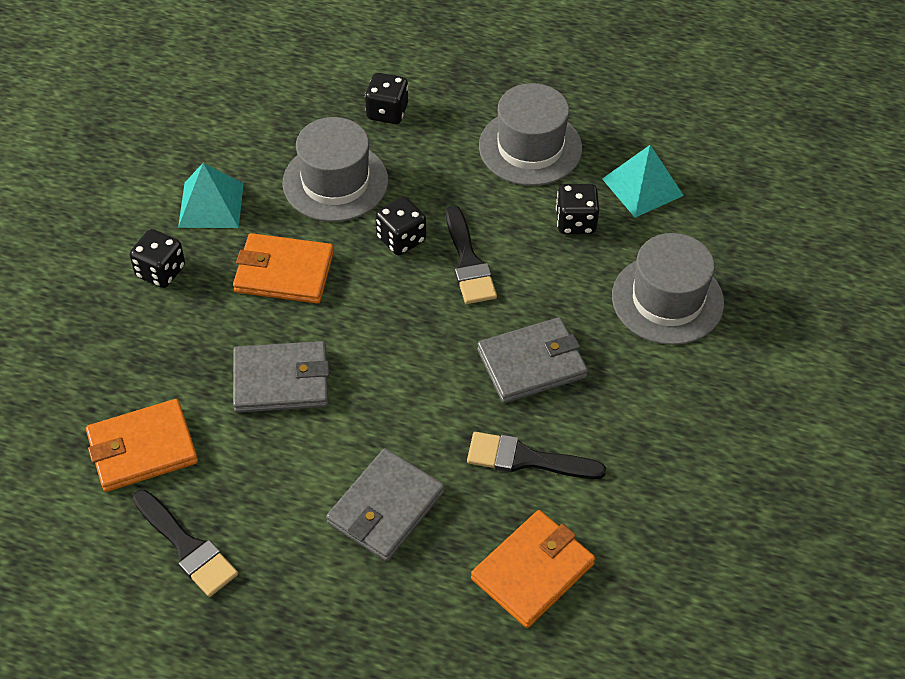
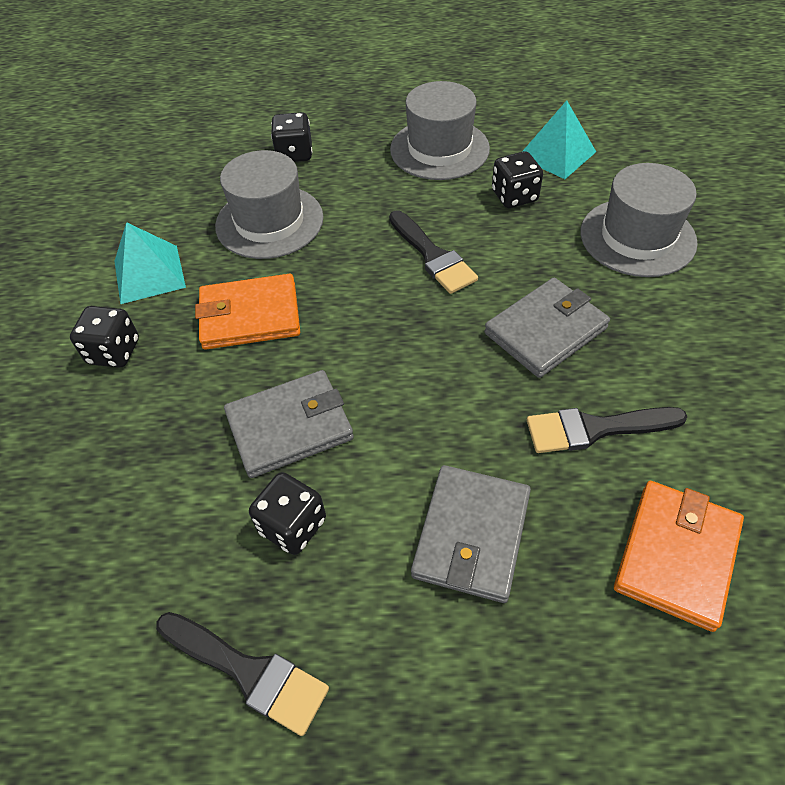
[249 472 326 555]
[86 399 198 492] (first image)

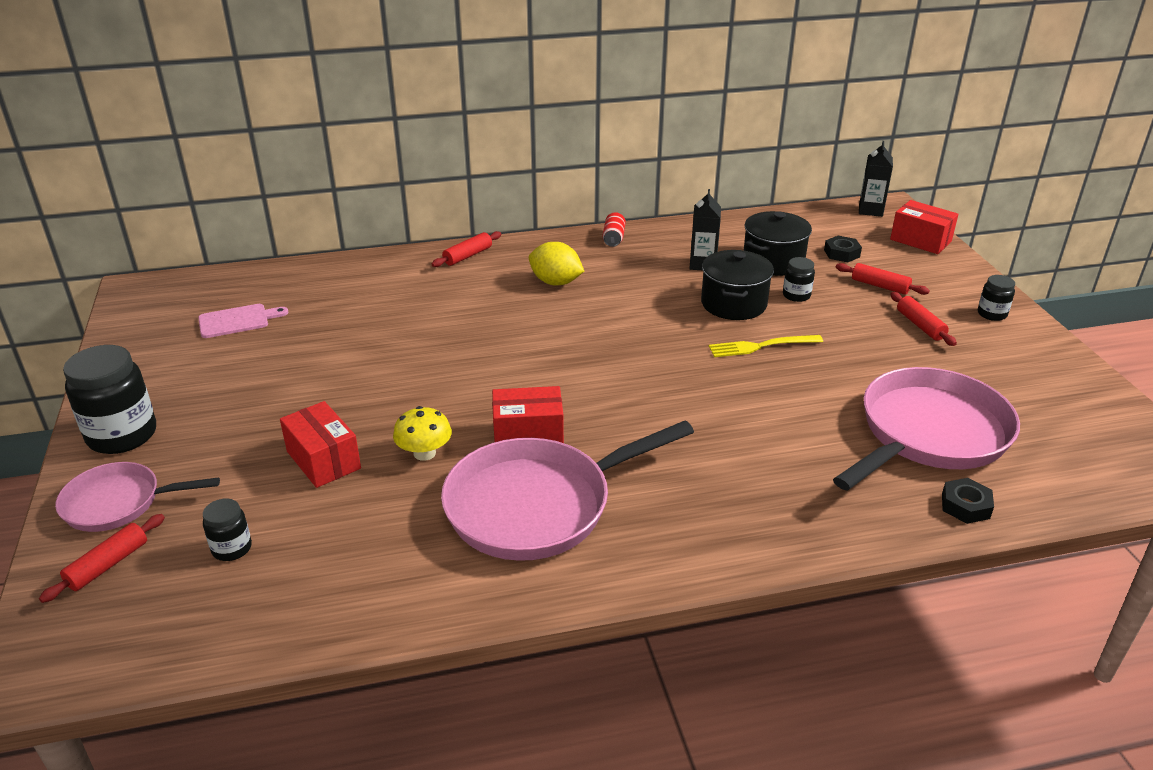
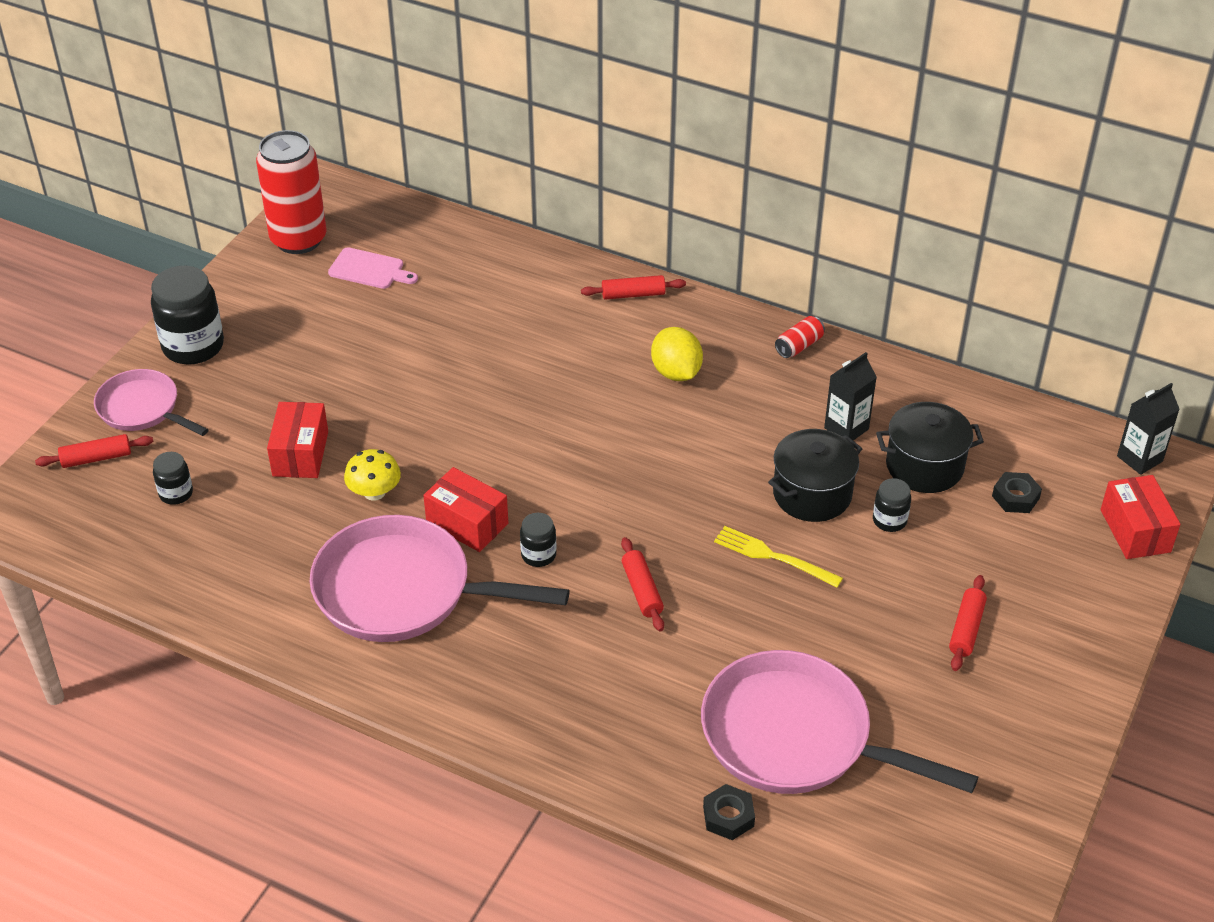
[256 130 327 254]
[520 513 556 567]
[621 537 664 632]
[701 650 978 794]

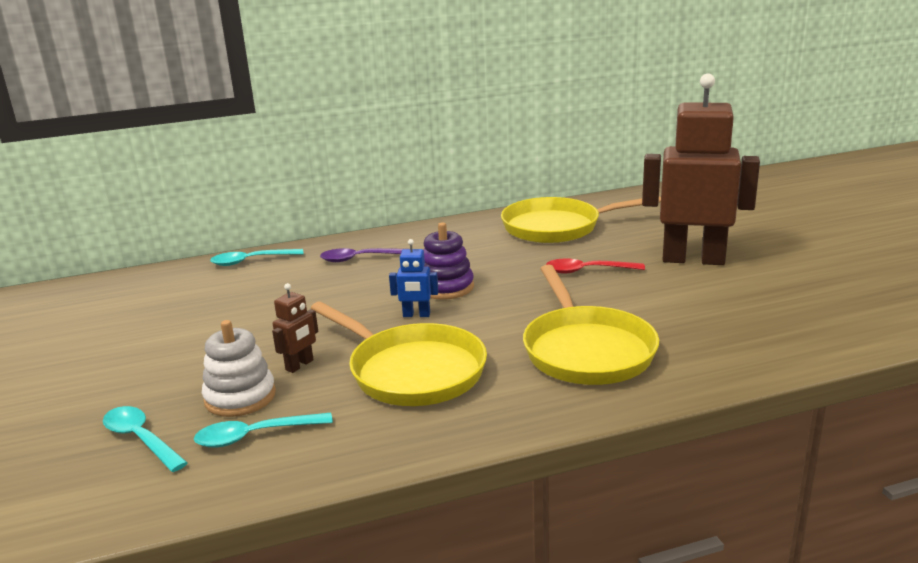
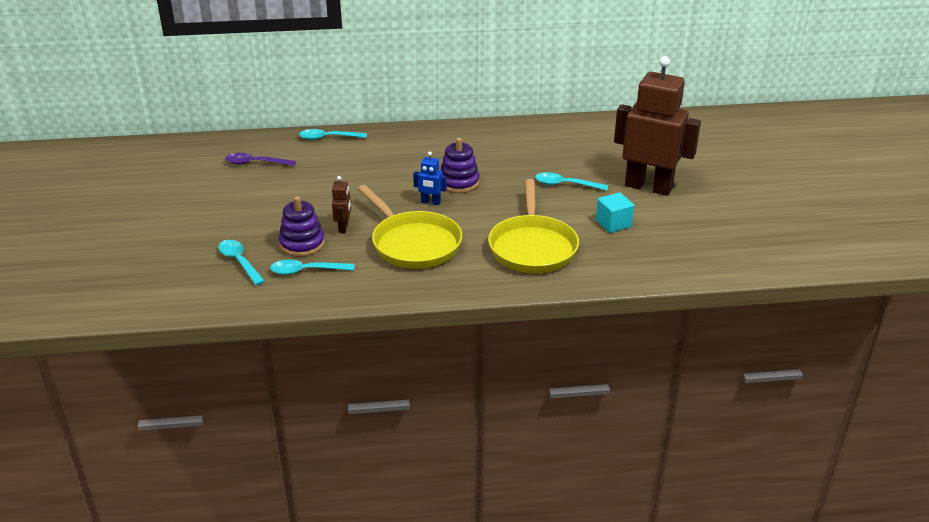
[225 153 296 166]
[279 196 325 257]
[332 176 351 233]
[535 172 608 191]
[596 193 634 233]
[501 196 661 243] (first image)

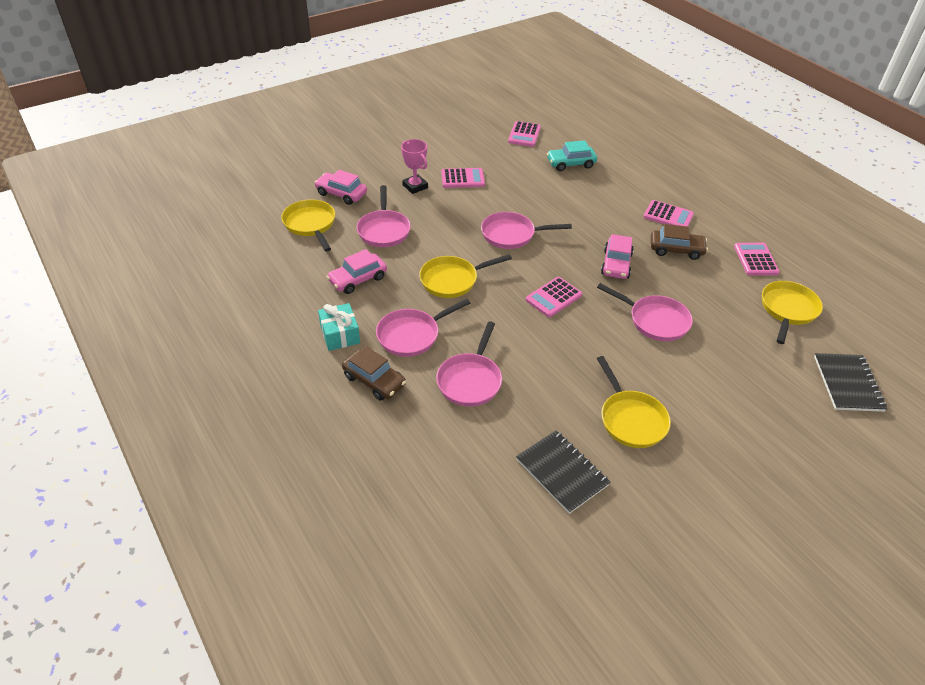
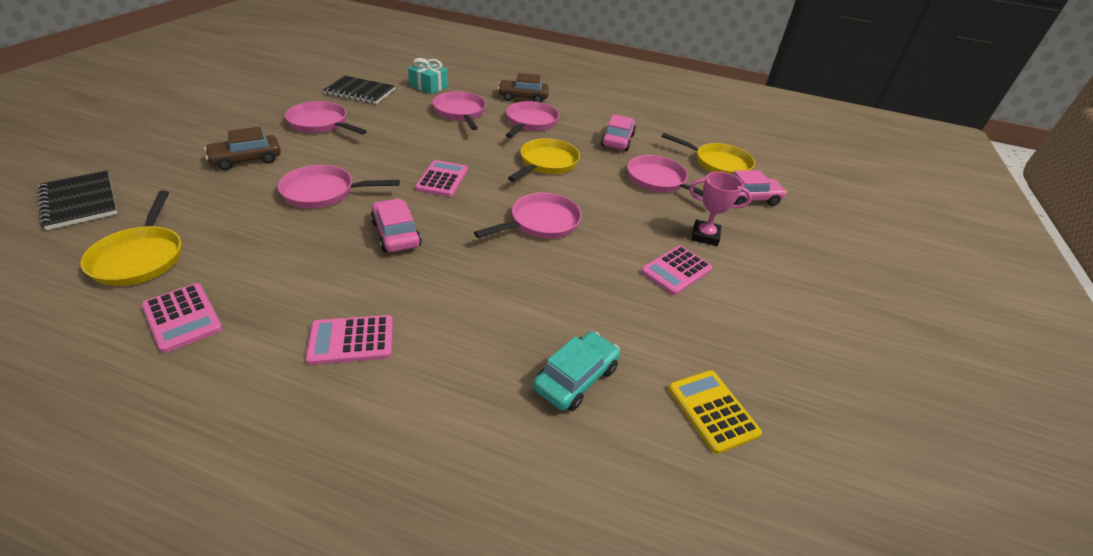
[204 127 281 170]
[285 101 367 134]
[408 58 448 94]
[668 370 762 454]

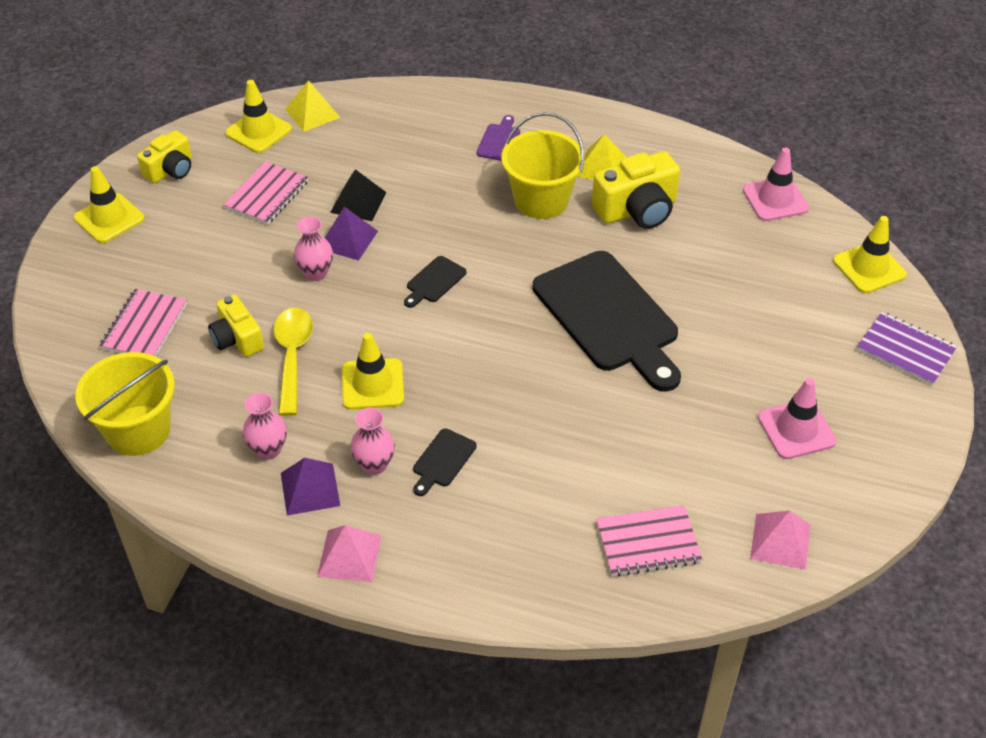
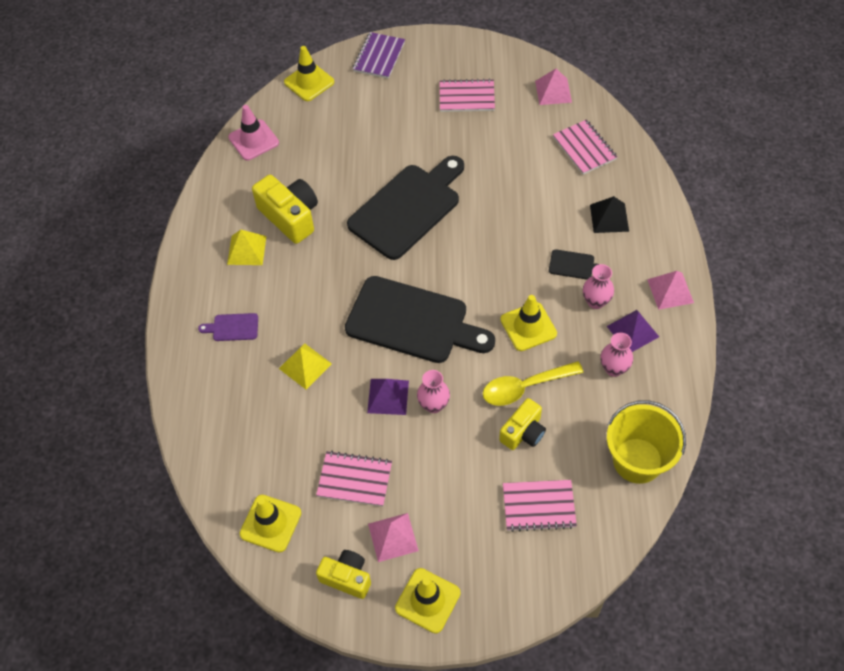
[279 343 332 390]
[345 276 495 363]
[368 513 419 562]
[440 79 495 112]
[590 196 629 233]
[502 112 584 219] (first image)

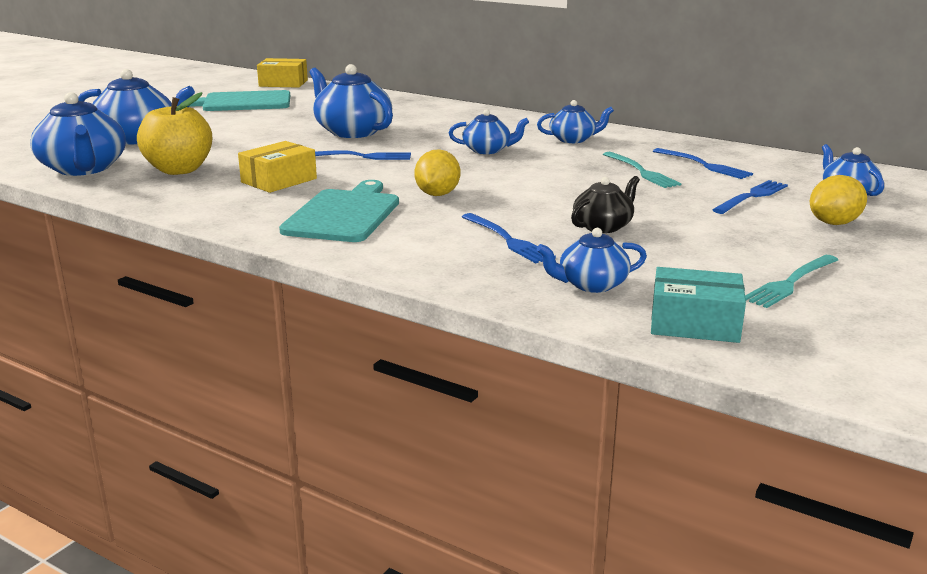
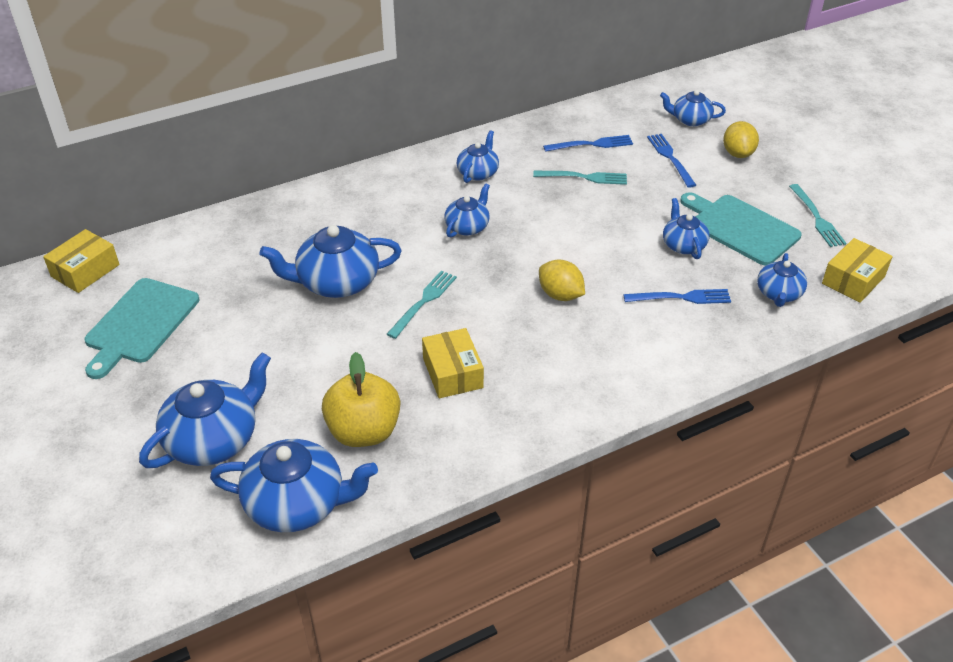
[387 271 457 339]
[663 198 710 259]
[680 192 802 266]
[822 238 893 303]

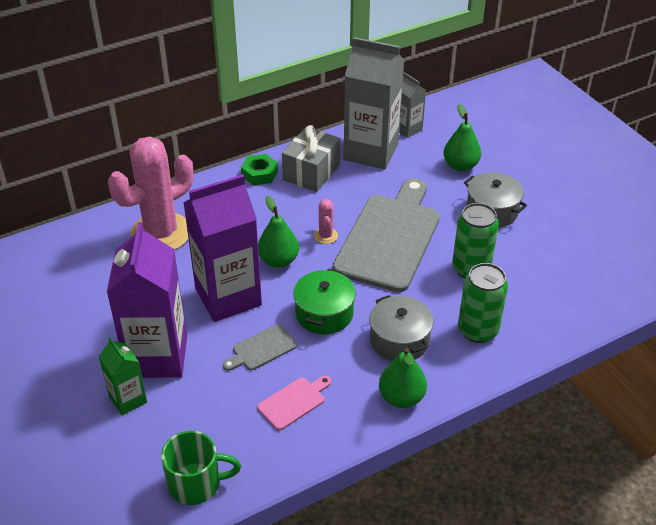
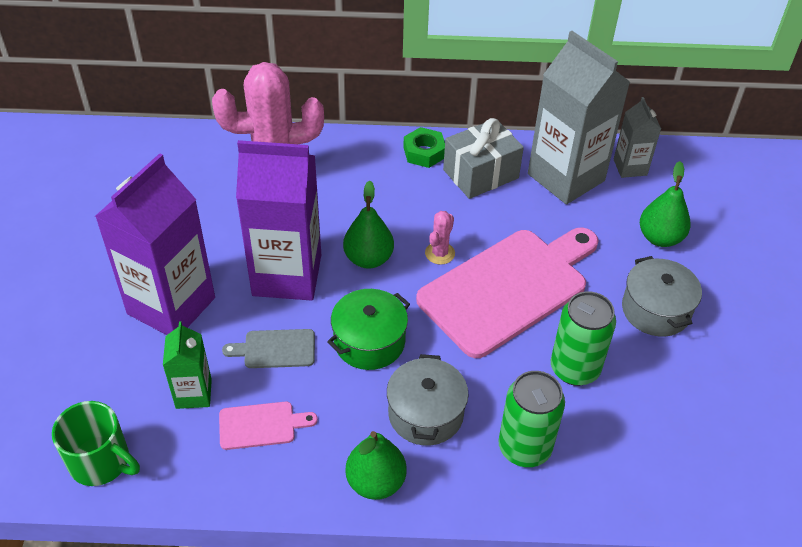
[163 321 212 409]
[416 228 599 358]

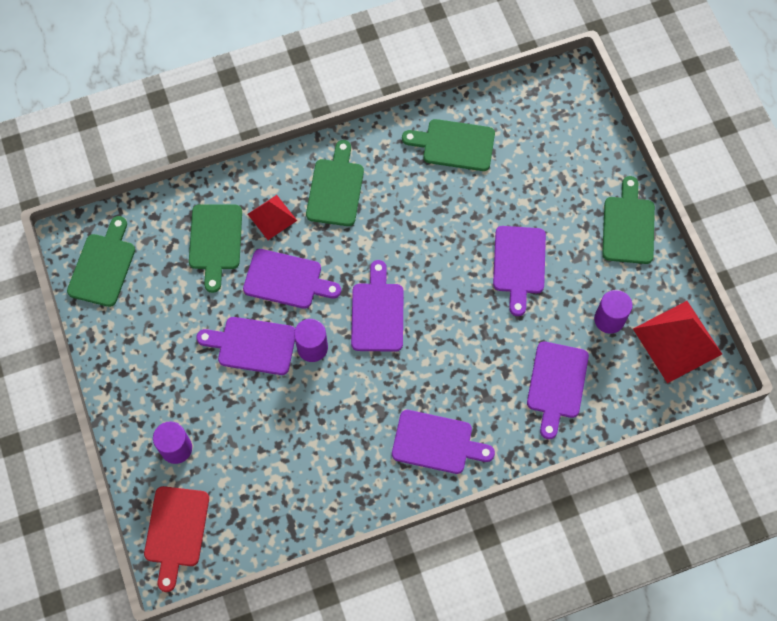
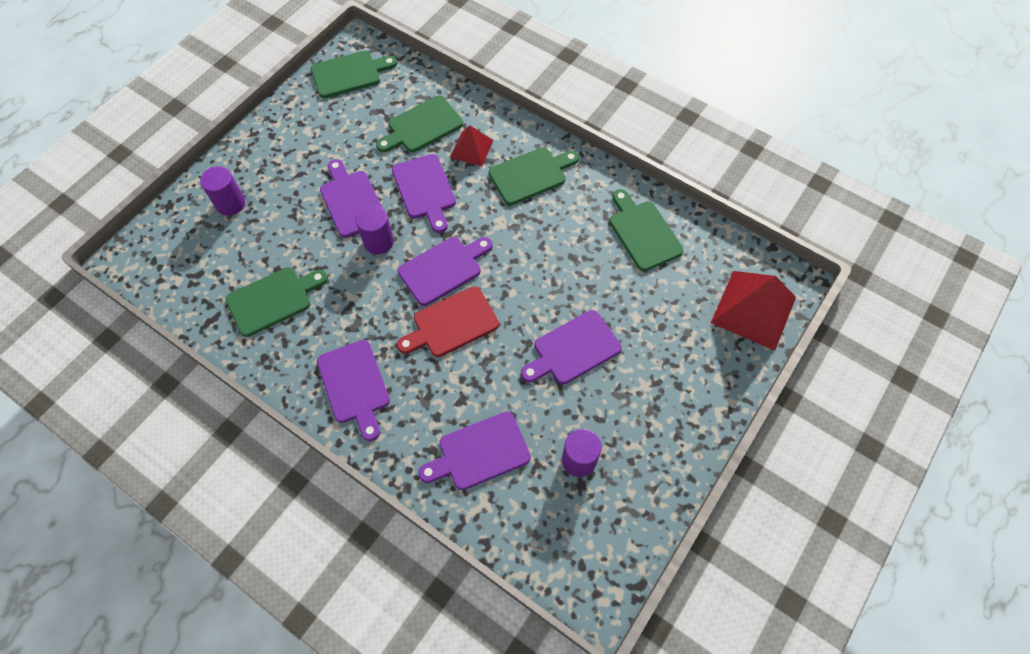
[226 267 328 337]
[397 286 499 357]
[711 271 796 351]

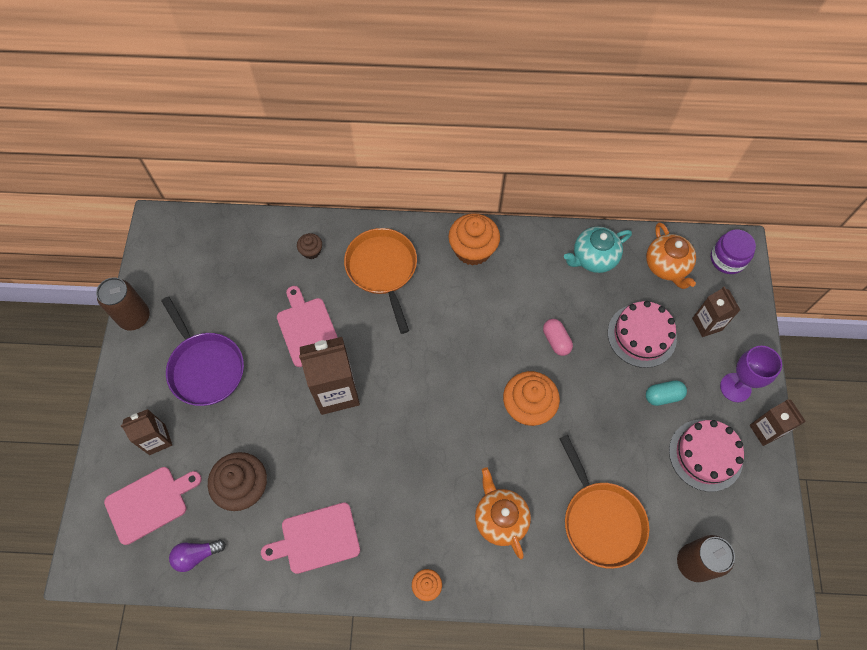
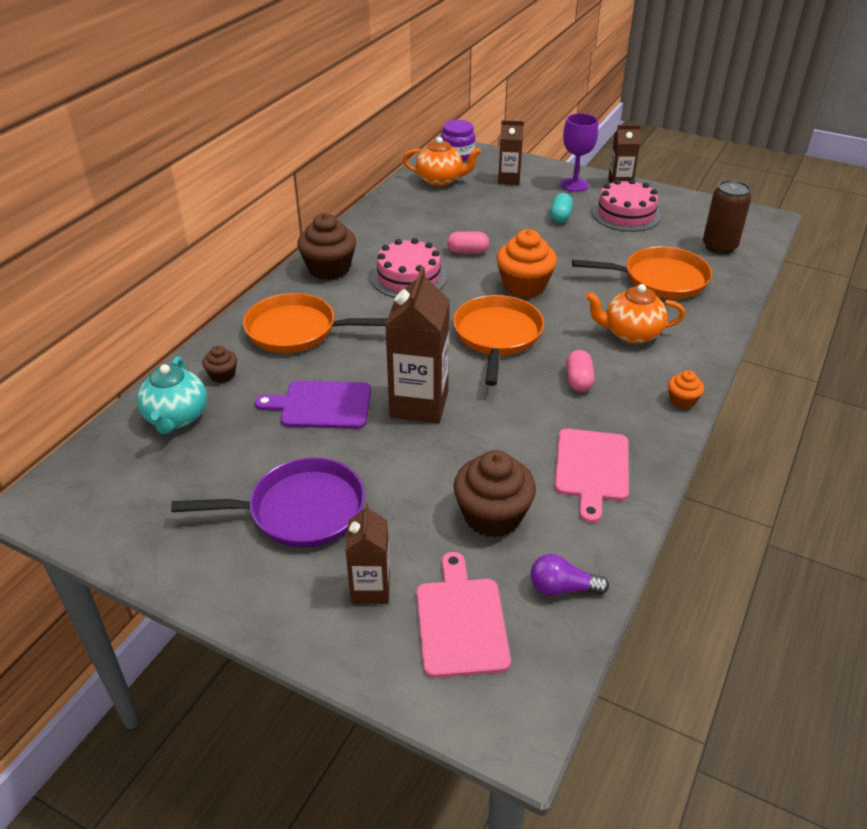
[137 356 207 434]
[255 381 371 429]
[297 213 356 280]
[371 238 447 298]
[453 295 544 386]
[530 554 609 596]
[566 350 595 392]
[96 277 150 331] (first image)

